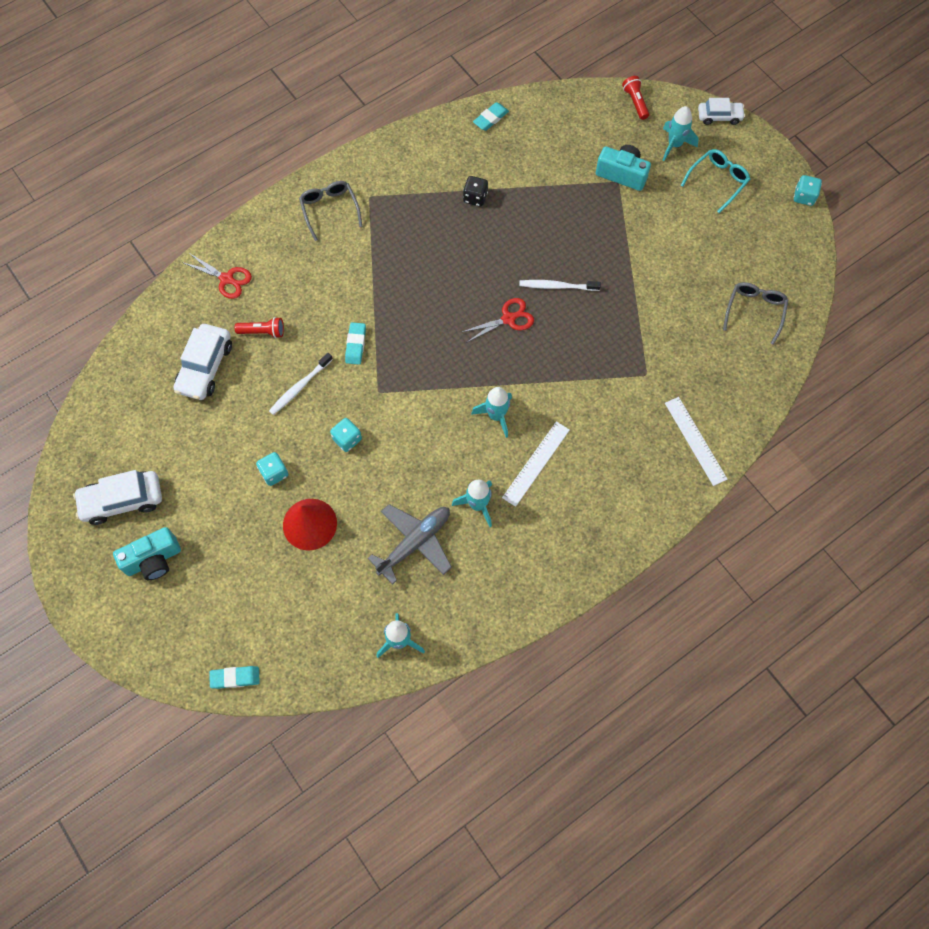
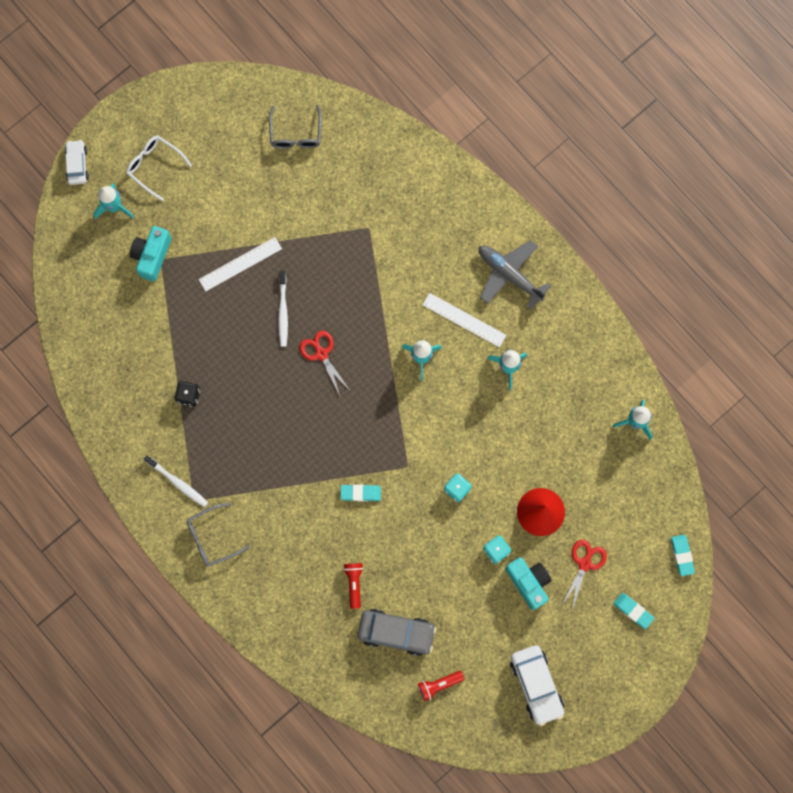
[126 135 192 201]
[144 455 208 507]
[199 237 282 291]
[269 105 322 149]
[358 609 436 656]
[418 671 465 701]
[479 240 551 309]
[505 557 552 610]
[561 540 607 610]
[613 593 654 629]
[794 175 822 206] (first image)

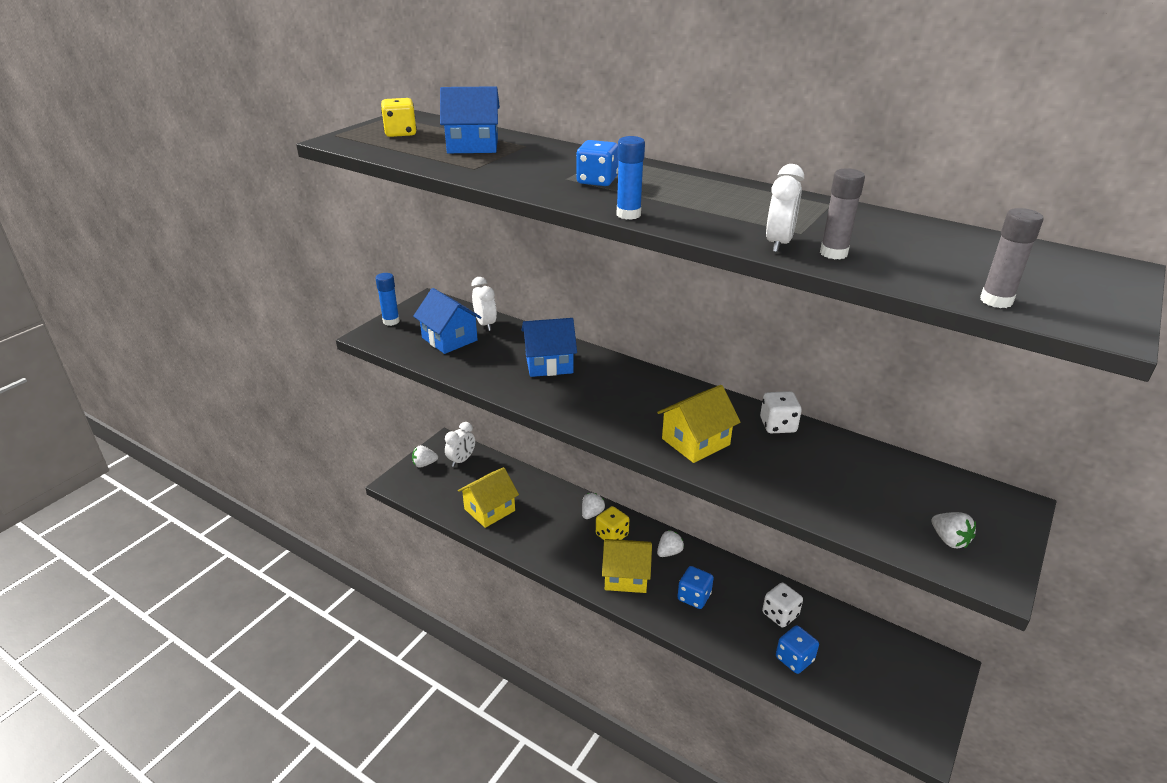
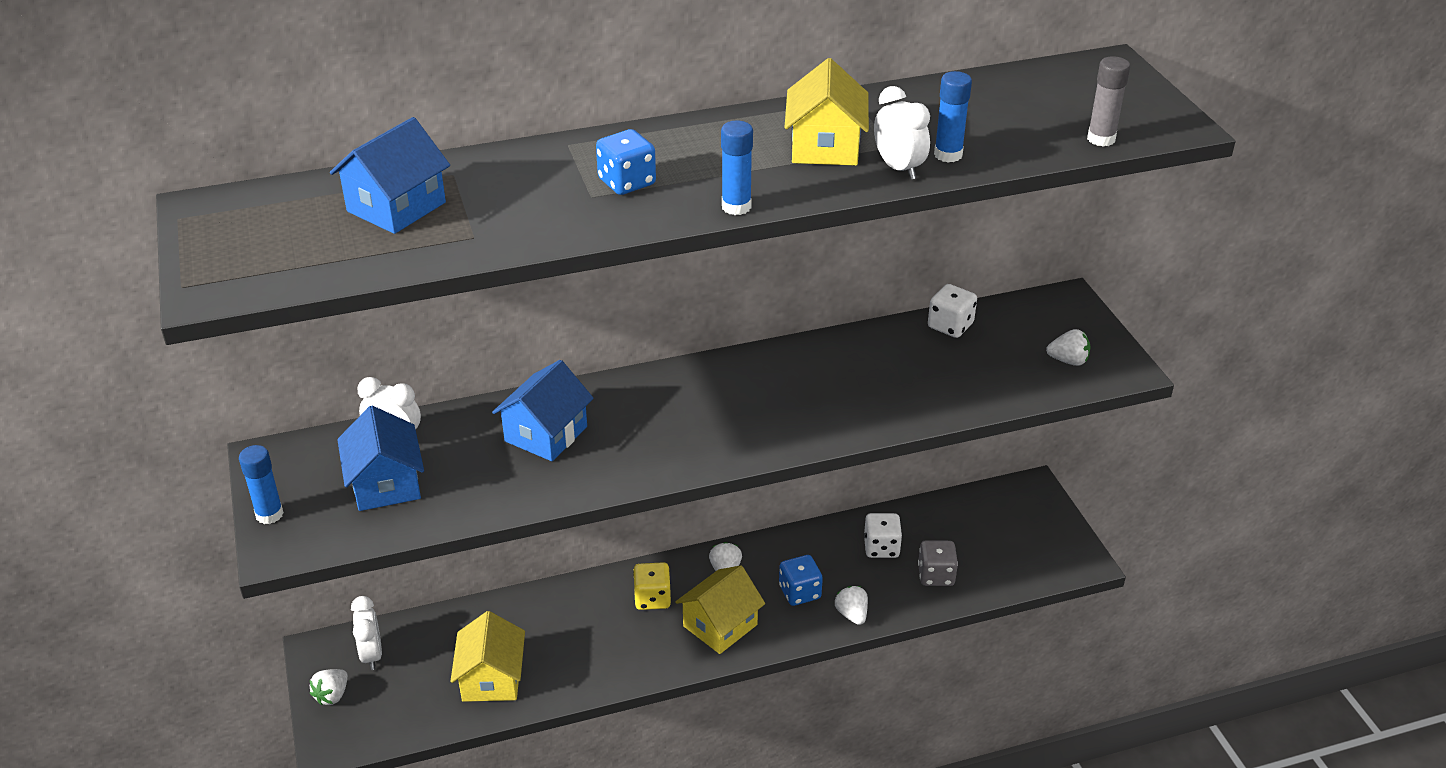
[337 406 424 511]
[785 58 869 166]
[835 586 868 625]
[918 540 958 586]
[928 284 977 338]
[934 71 972 163]
[381 98 417 137] (first image)

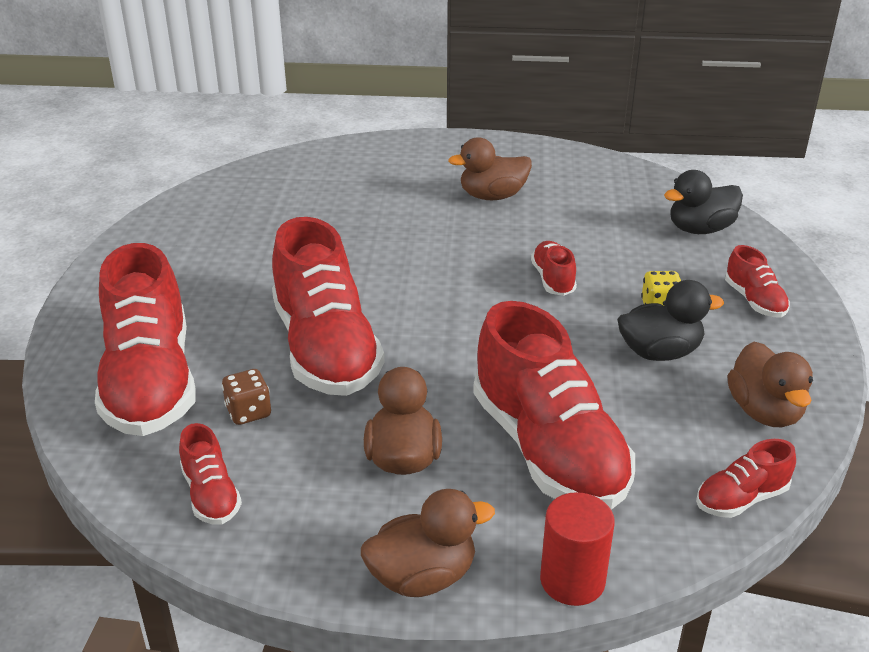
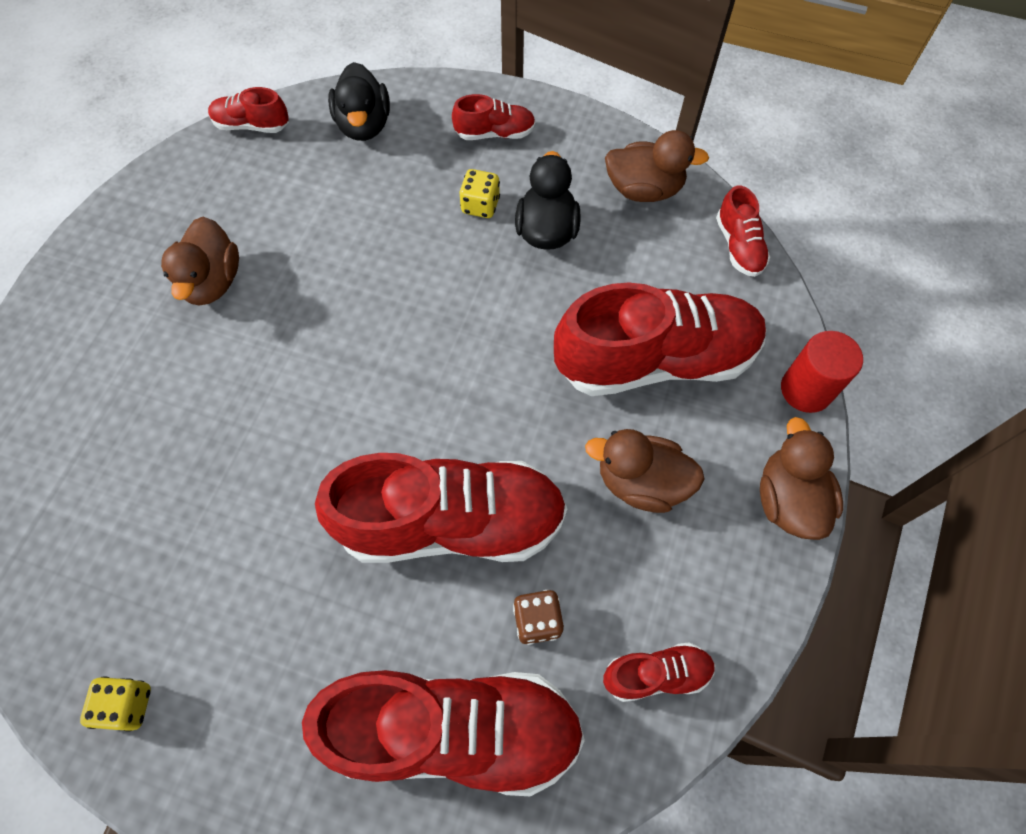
[80 677 151 732]
[208 87 289 133]

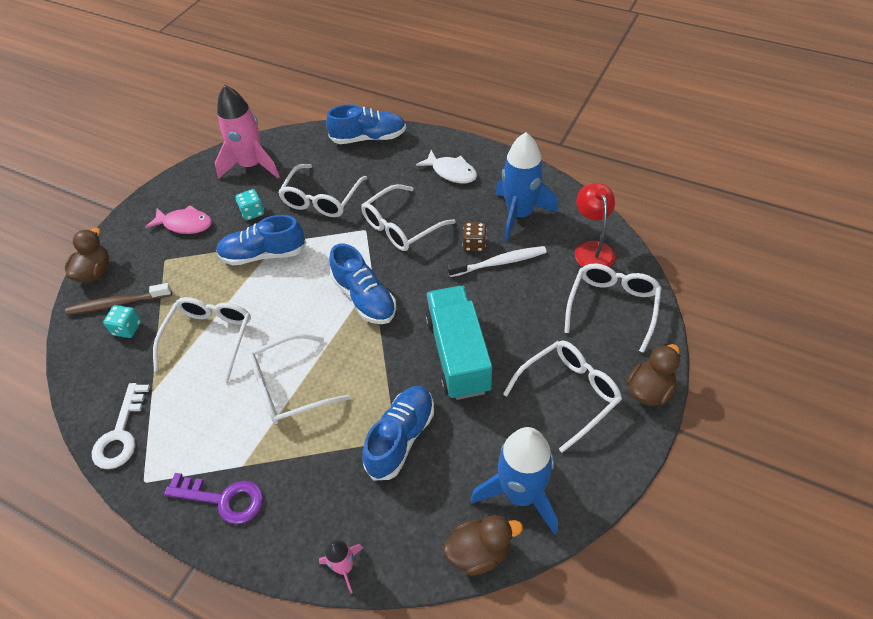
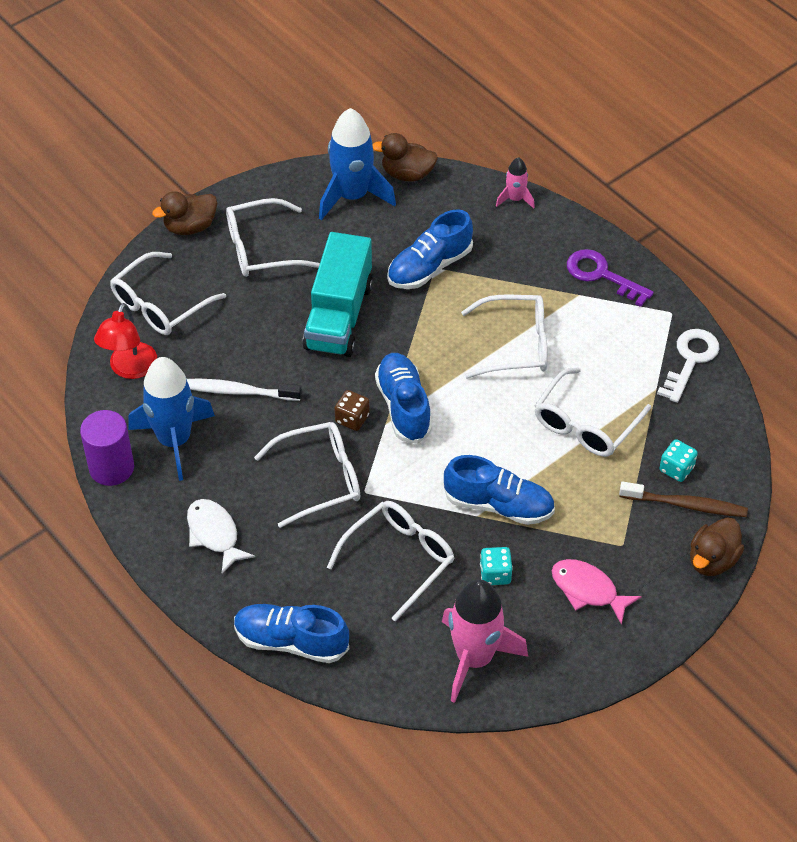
[80 410 134 486]
[334 390 370 431]

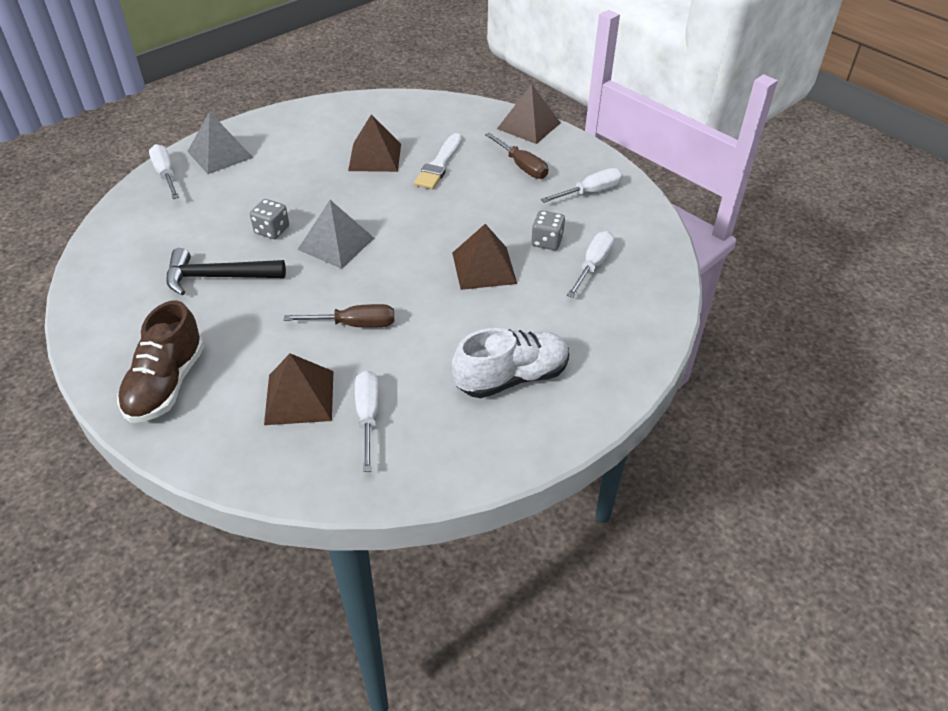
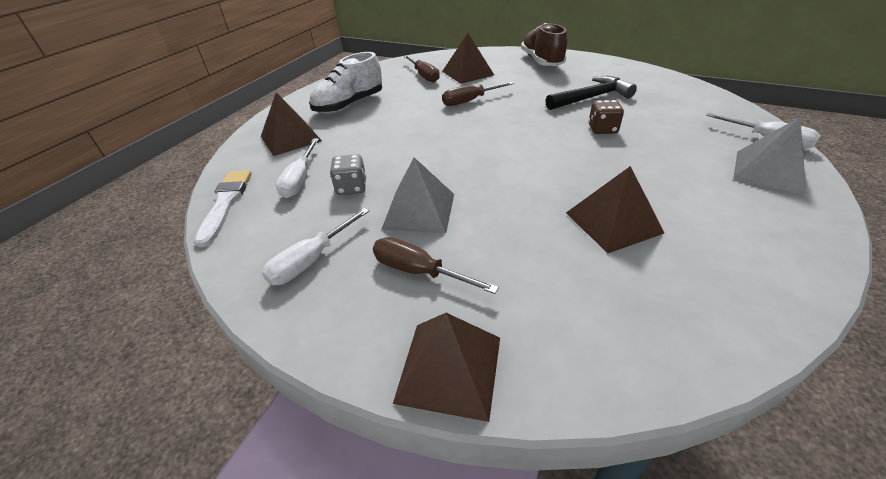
[194 170 251 247]
[261 92 322 156]
[381 157 454 234]
[404 55 440 83]
[588 100 624 134]

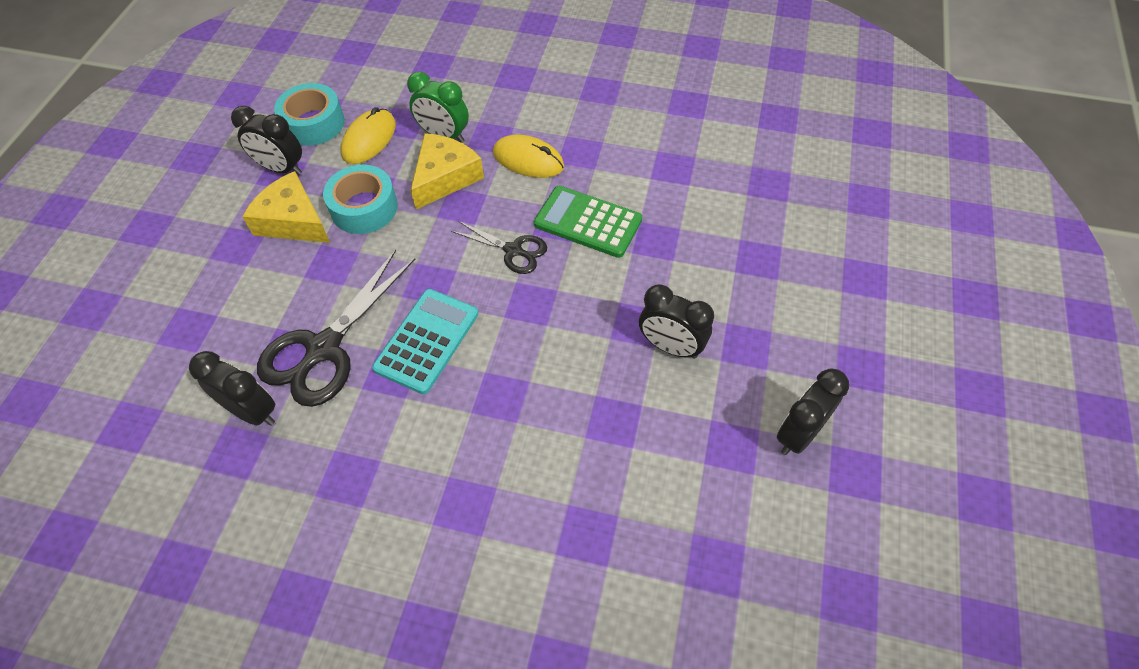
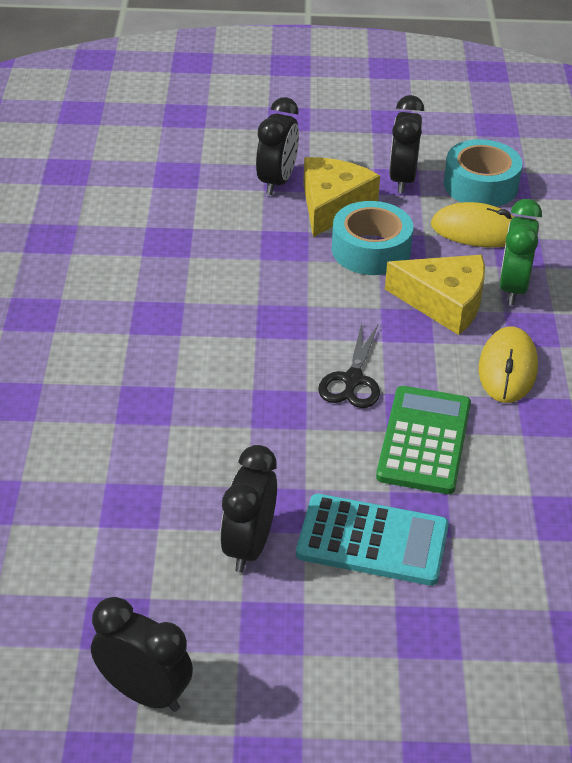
[256 97 299 195]
[296 494 449 586]
[257 250 415 407] (first image)

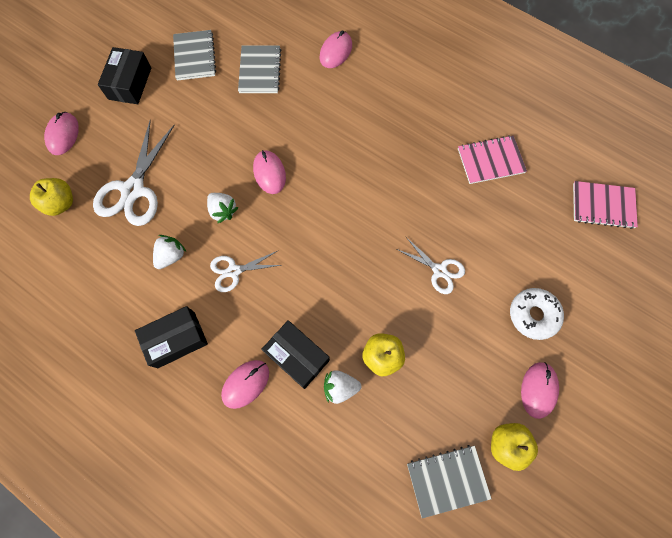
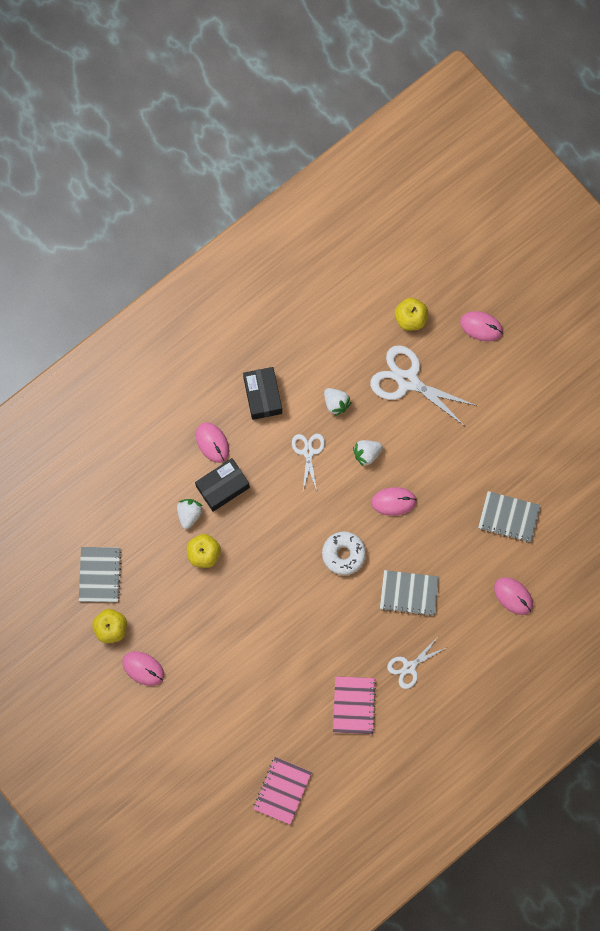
[322 531 366 575]
[380 570 439 616]
[387 638 446 689]
[98 47 151 104] (first image)

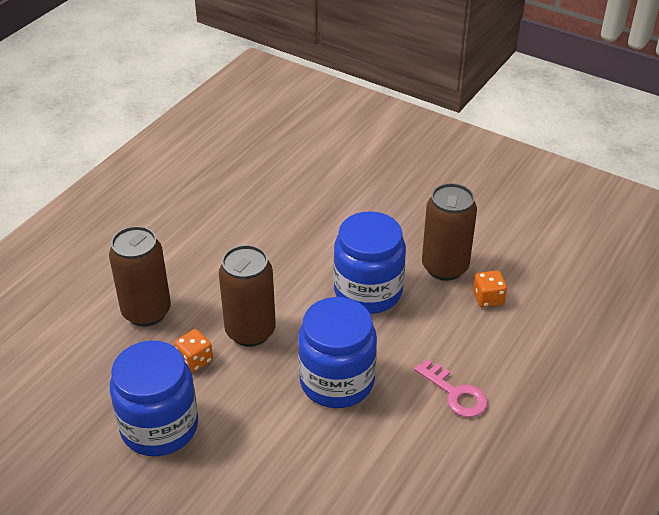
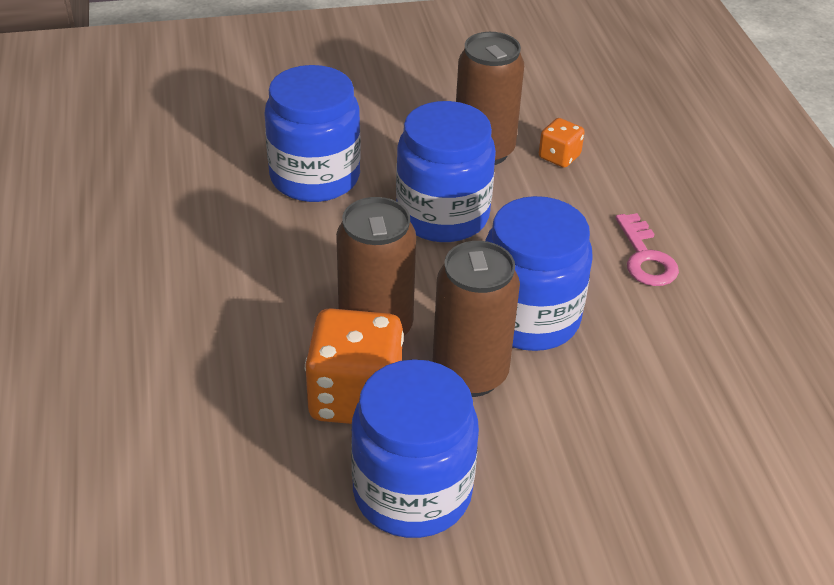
[265 65 361 202]
[305 308 404 424]
[432 241 520 397]
[615 213 679 286]

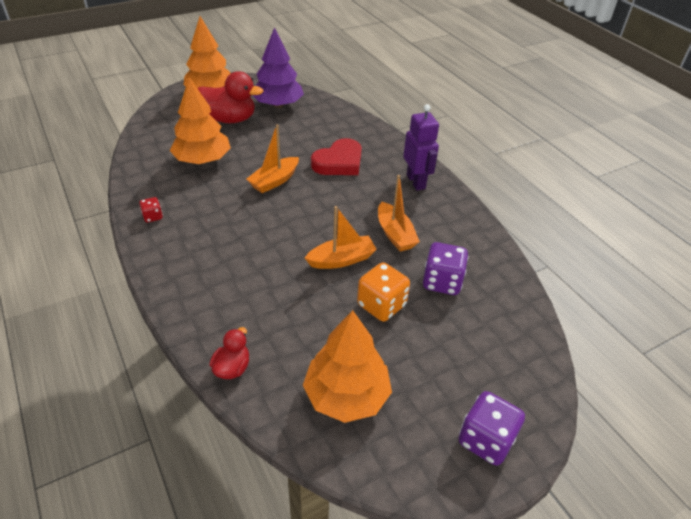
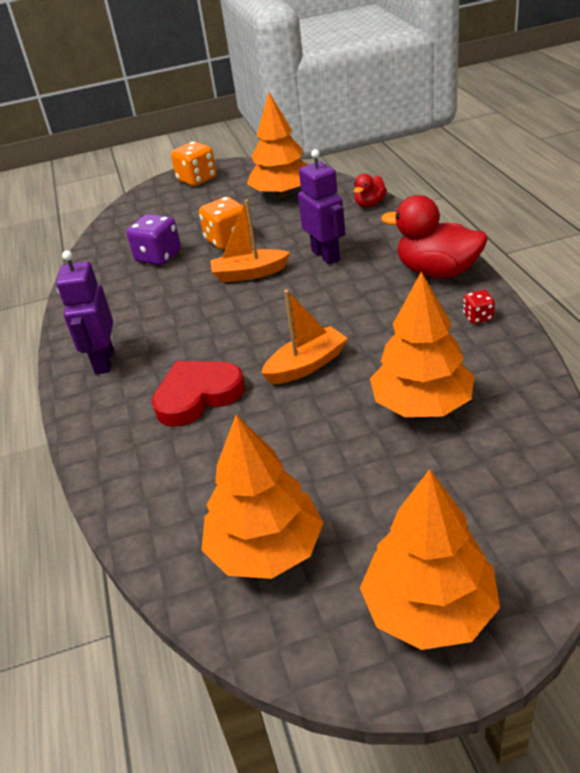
[171 142 216 186]
[202 415 324 579]
[298 149 345 265]
[381 195 488 278]
[378 175 420 251] (first image)

